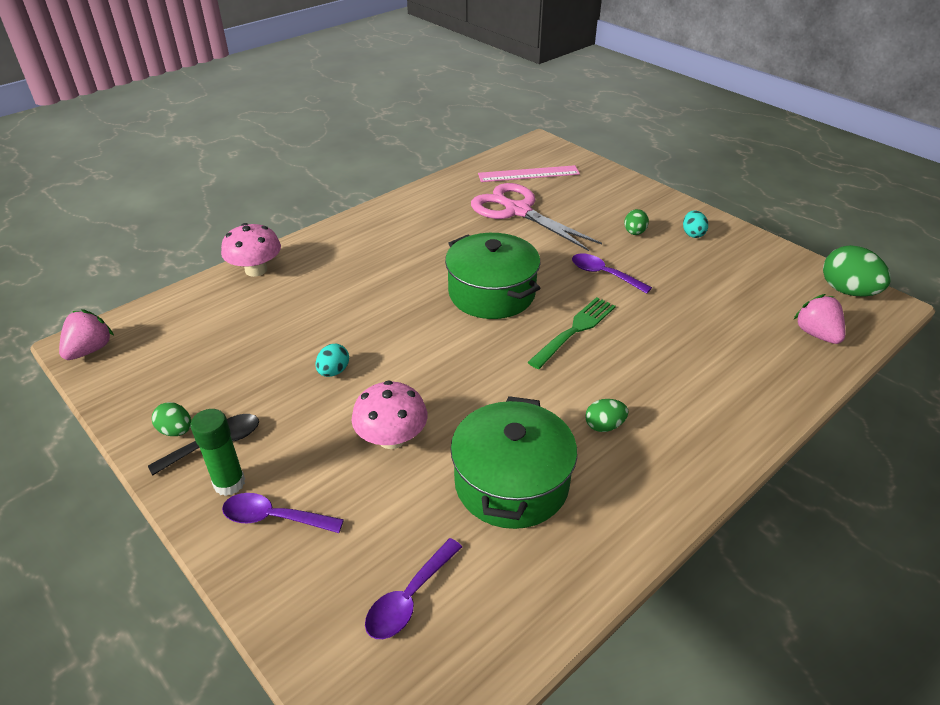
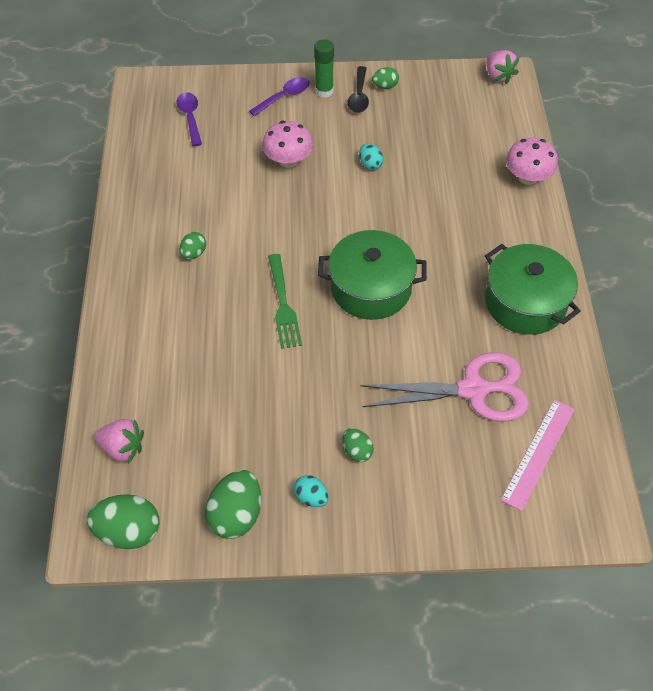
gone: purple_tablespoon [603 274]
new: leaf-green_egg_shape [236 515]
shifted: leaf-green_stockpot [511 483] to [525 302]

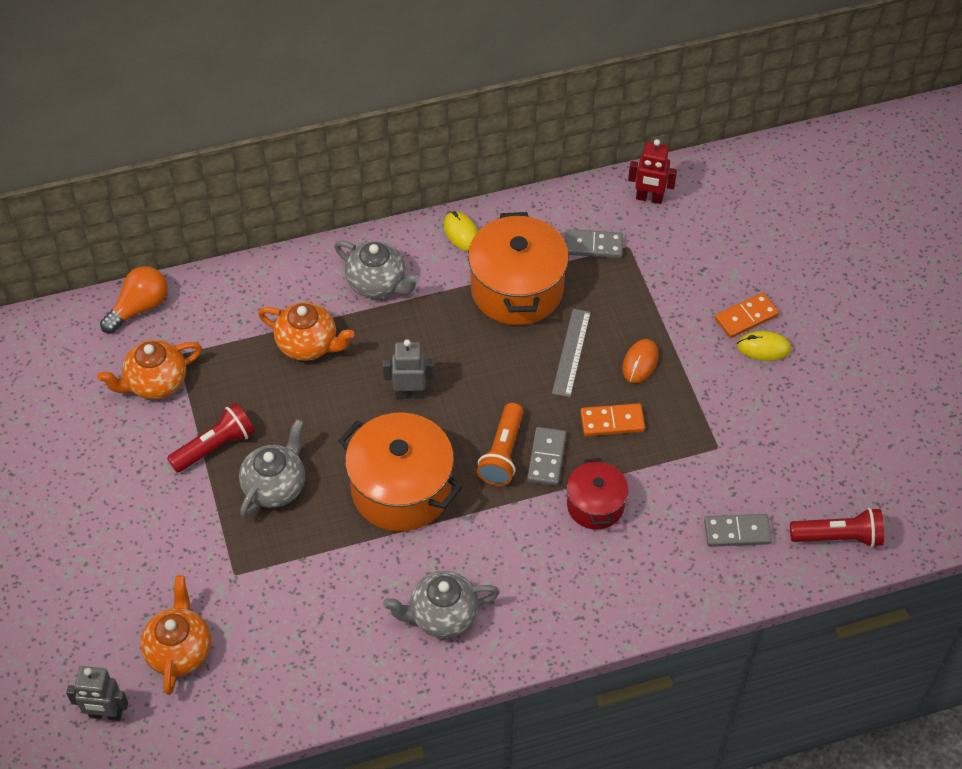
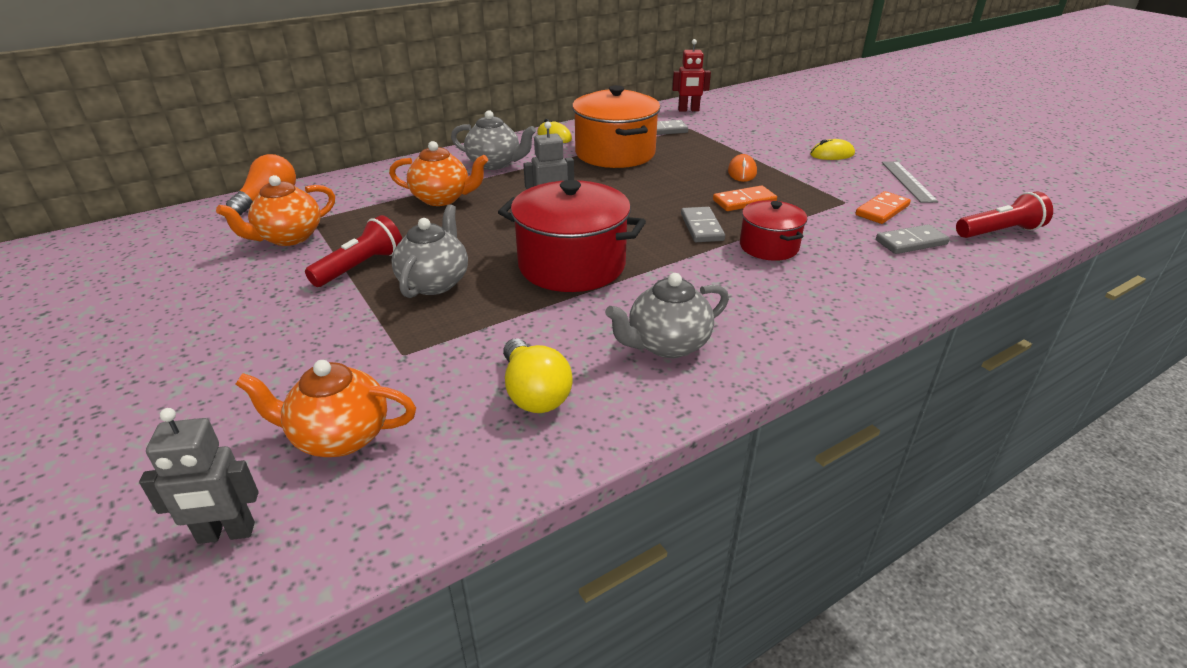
gone: orange_pocket_torch [503 453]
new: golden_light_bulb [534 393]
shifted: orange_domino_tile [746 317] to [882 210]; gray_measuring_stick [571 352] to [908 181]
repainted: orange_stockpot [401 489] to crimson_stockpot [571 265]
rotated: orange_china_teapot [179 650] = [339 437] 75 degrees counterclockwise

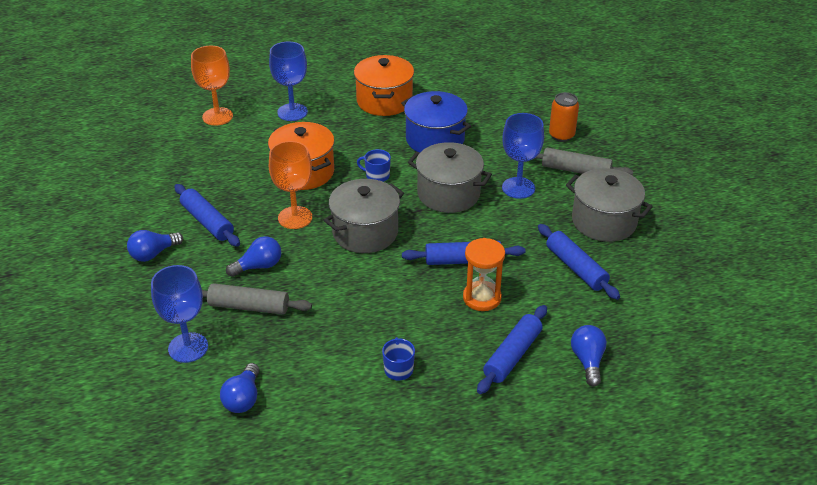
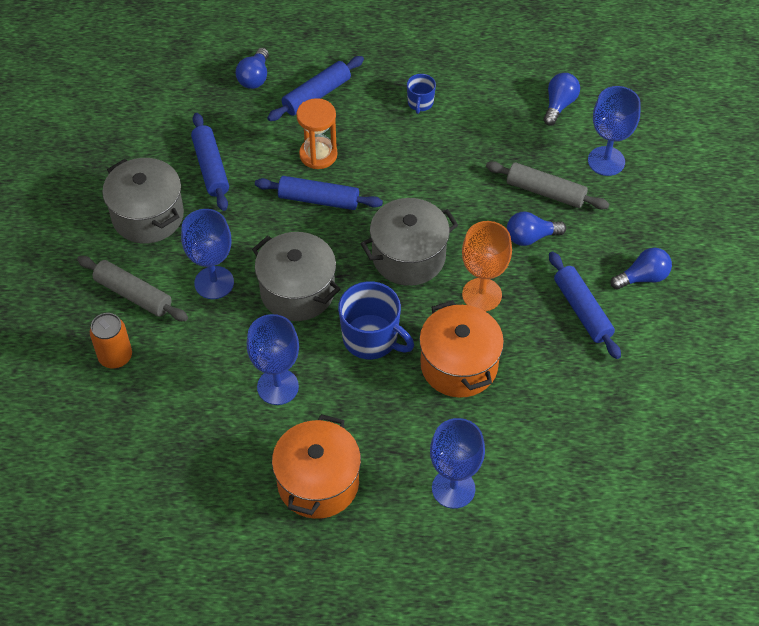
gone: orange_goblet [217 116]
swapped: blue_stockpot [435 139] to blue_goblet [277 387]
scaled: blue_tea_mug [377 176] = [371 338] x1.87

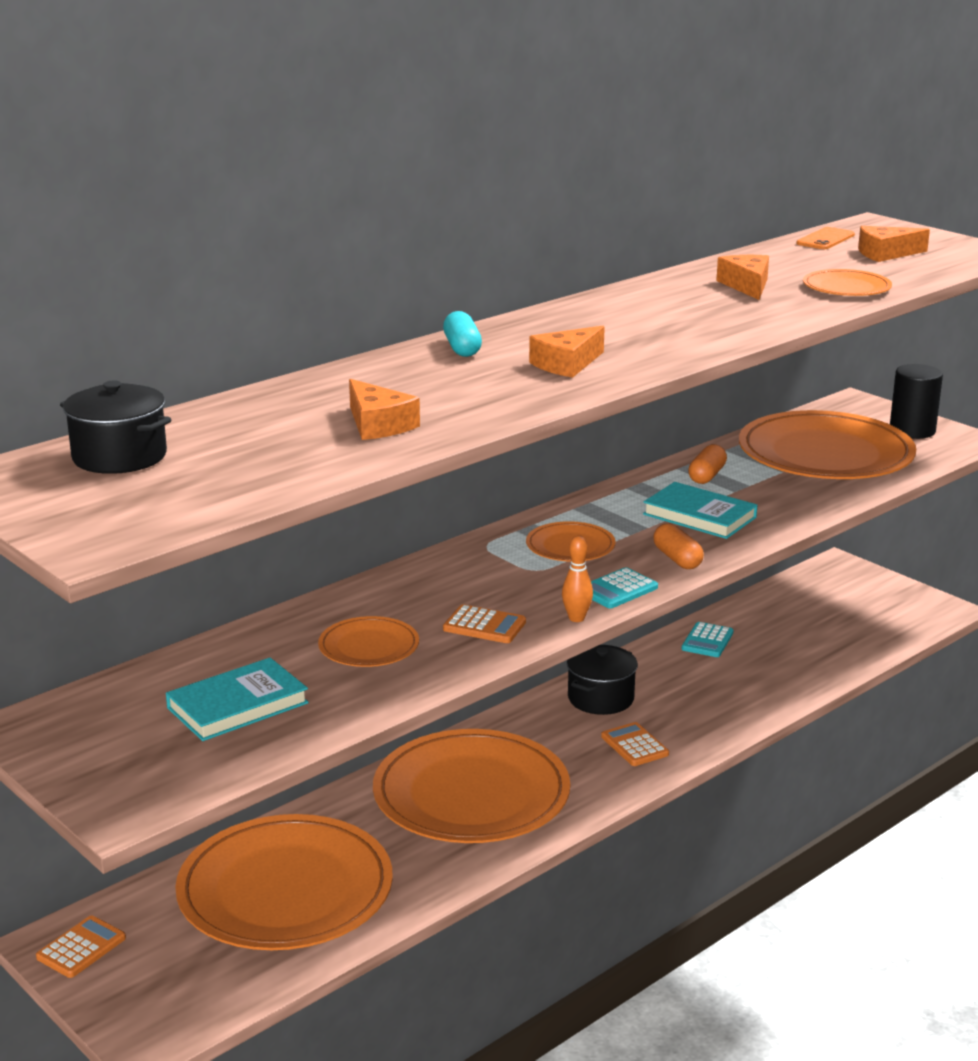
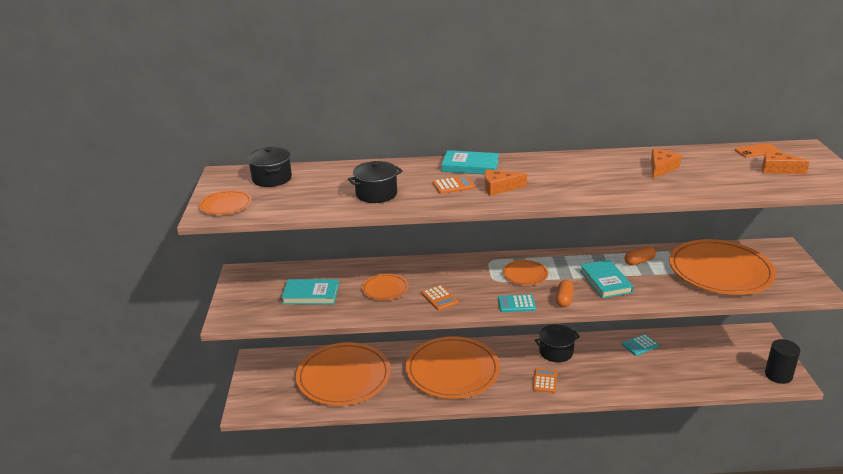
gone: orange_skittle [576 618]
shifted: orange_flat_dish [846 287] to [225 205]; ebony_solid_cylinder [912 430] to [778 375]; orange_pocket_calculator [81 948] to [453 185]
swapped: aqua_pill_shape [462 348] to aqua_hardback [470 166]; orange_cheese [378 425] to ebony_stockpot [376 194]

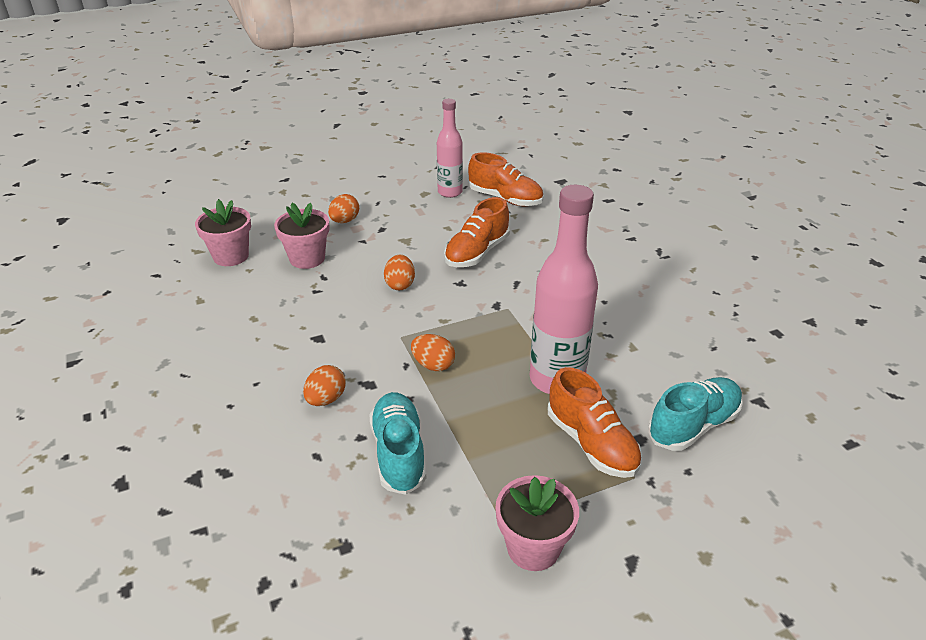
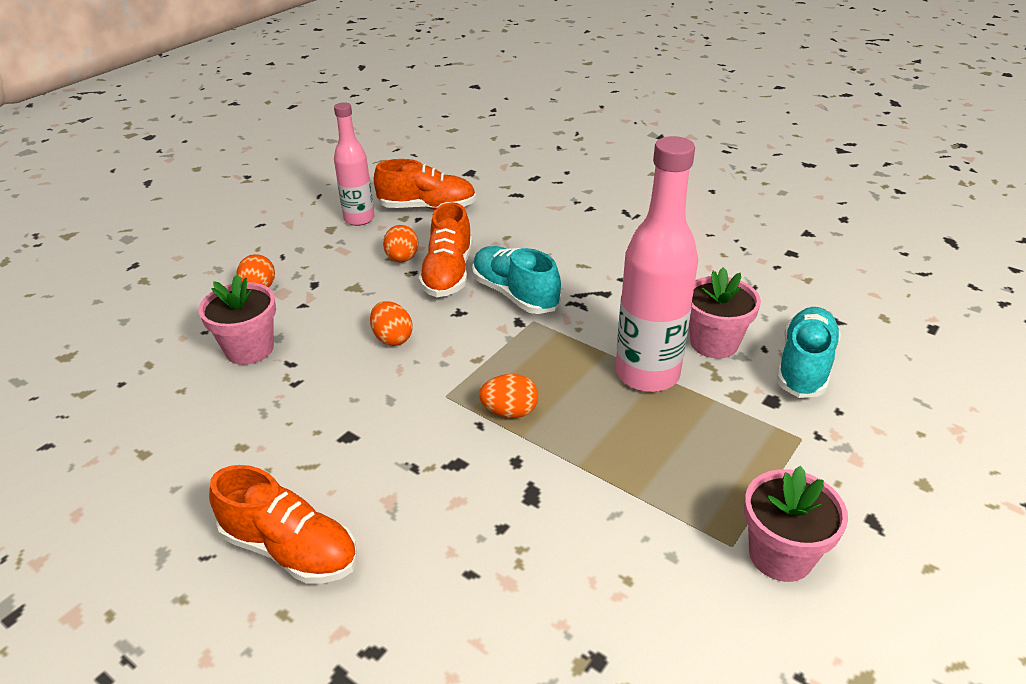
shifted: rose-pink_flower_pot [231 256] to [714 343]; orange_egg_shape [326 399] to [402 259]; orange_lace-up_shoe [591 443] to [290 549]; aqua_lace-up_shoe [399 453] to [515 294]

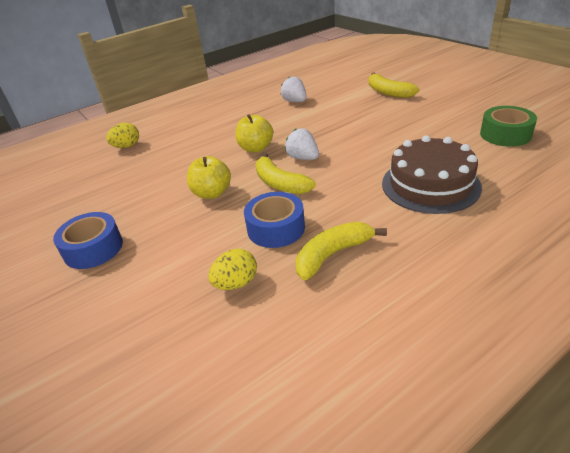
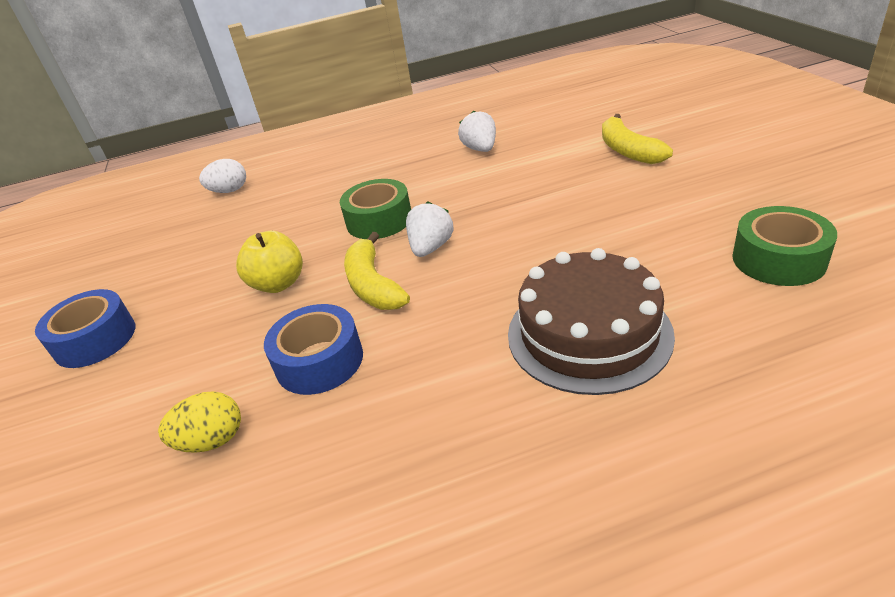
gone: golden_banana_fruit [333 254]
swapped: golden_apple_fruit [256 148] to leaf-green_roll_of_tape [379 220]
repainted: golden_egg_shape [127 146] to pure_white_egg_shape [229 191]
rotated: pure_white_strawberry [303 158] = [431 248] 45 degrees clockwise

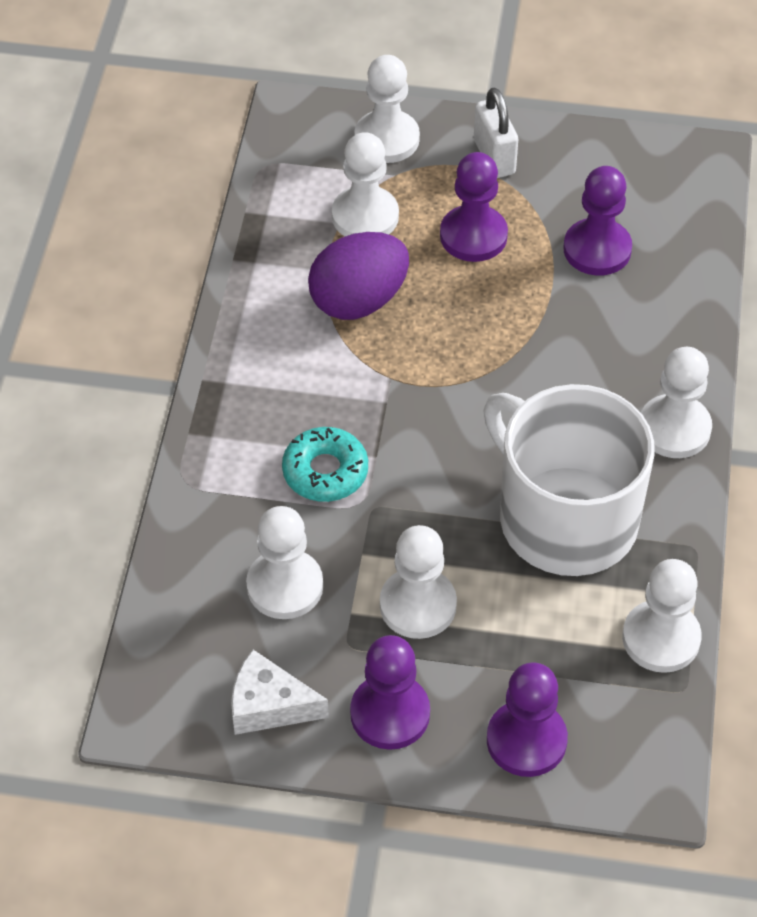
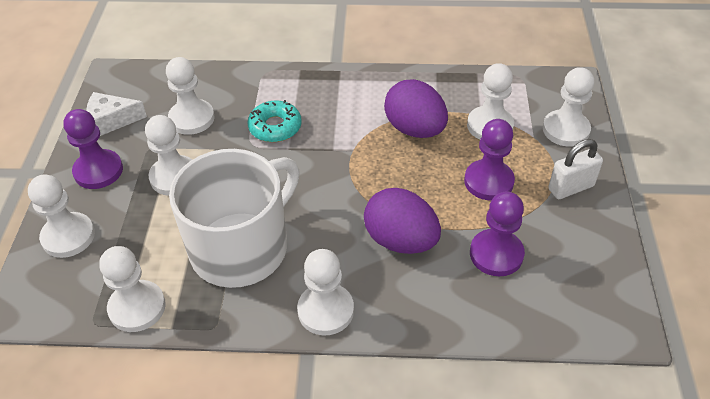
new: purple_egg_shape [400 240]
repainted: purple_chess_pawn [526 740] to pure_white_chess_pawn [68 236]
rotated: pure_white_cheese [269 705] = [112 120] 105 degrees counterclockwise

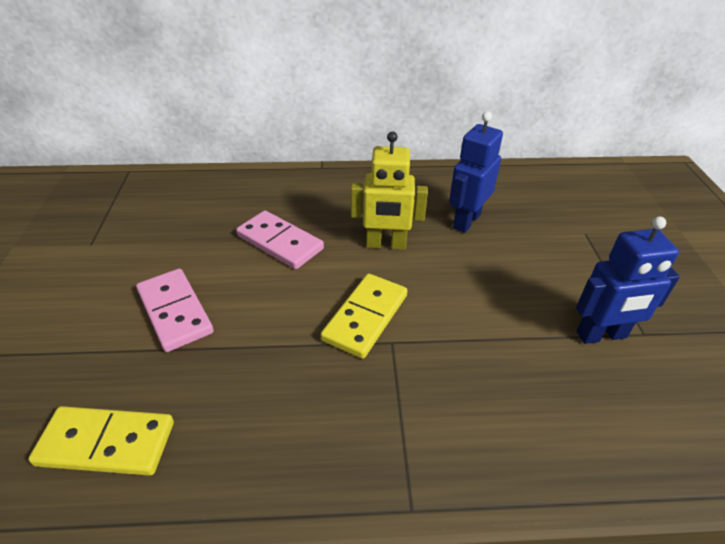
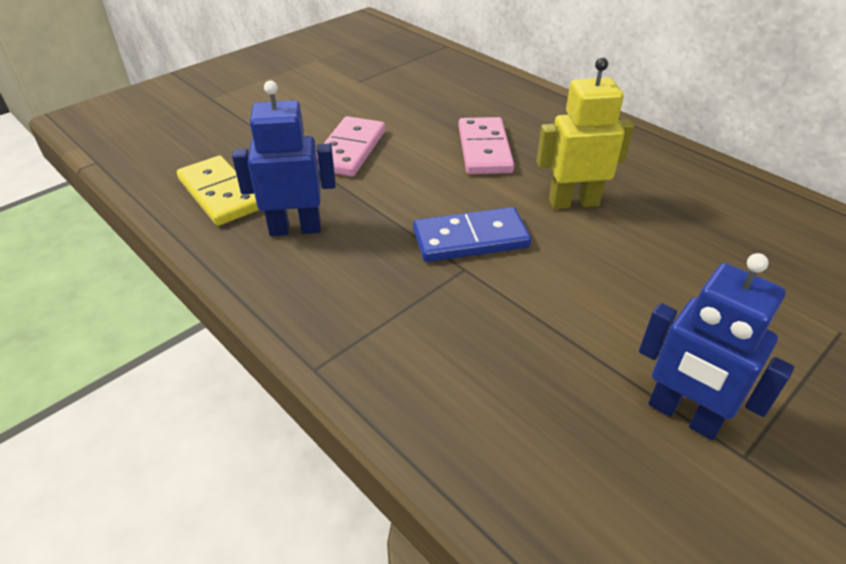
shifted: blue_robot [466 221] to [295 229]
repainted: golden_domino_tile [365 317] to blue_domino_tile [470 239]
rotated: golden_robot [386 244] = [573 202] 120 degrees clockwise

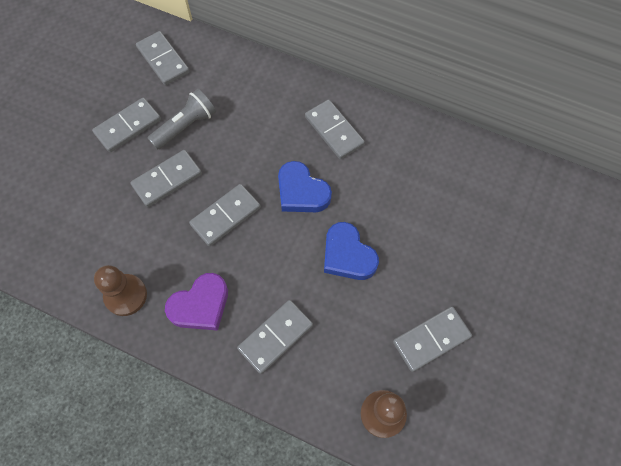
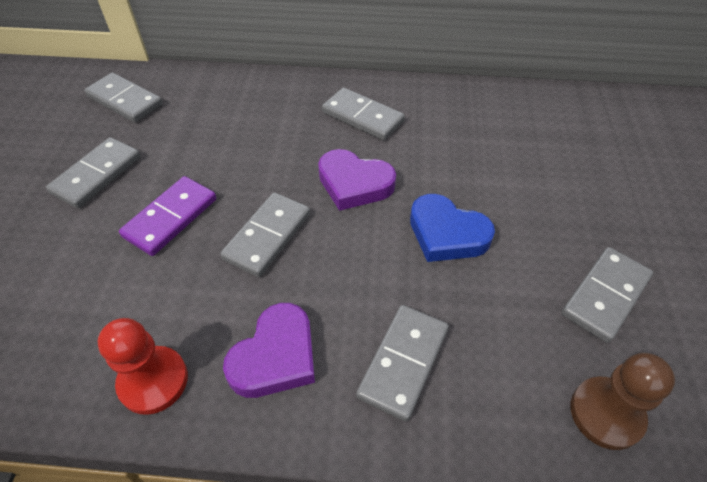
gone: gray_pocket_torch [185 126]
repainted: gray_domino_tile [167 179] to purple_domino_tile [170 218]; blue_heart [301 192] to purple_heart [354 184]; dark_brown_chess_pawn [126 295] to crimson_chess_pawn [153 381]

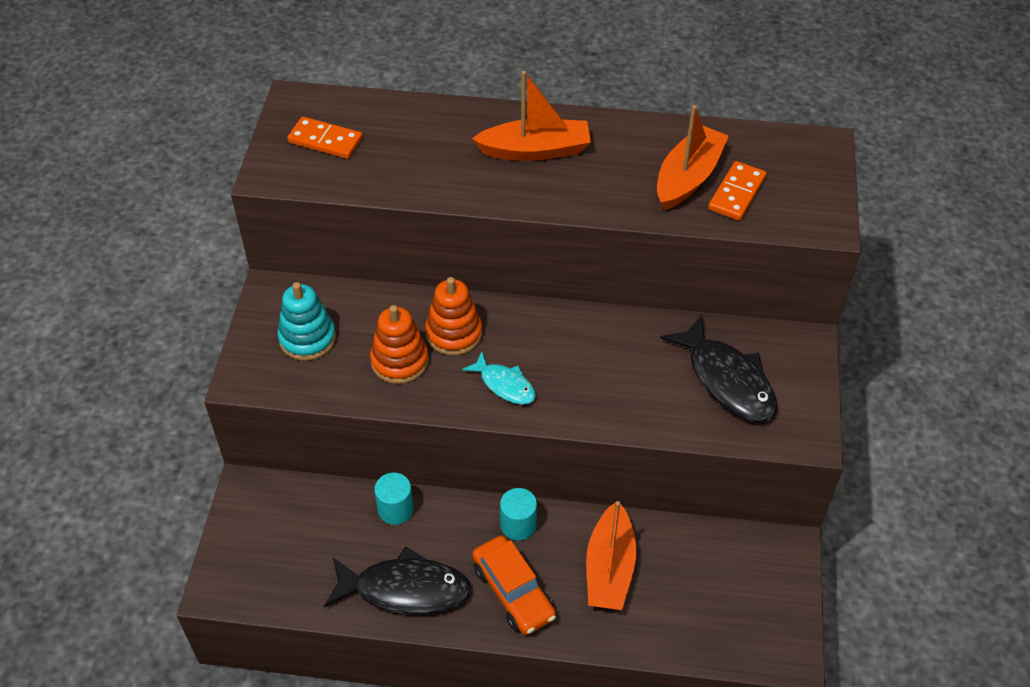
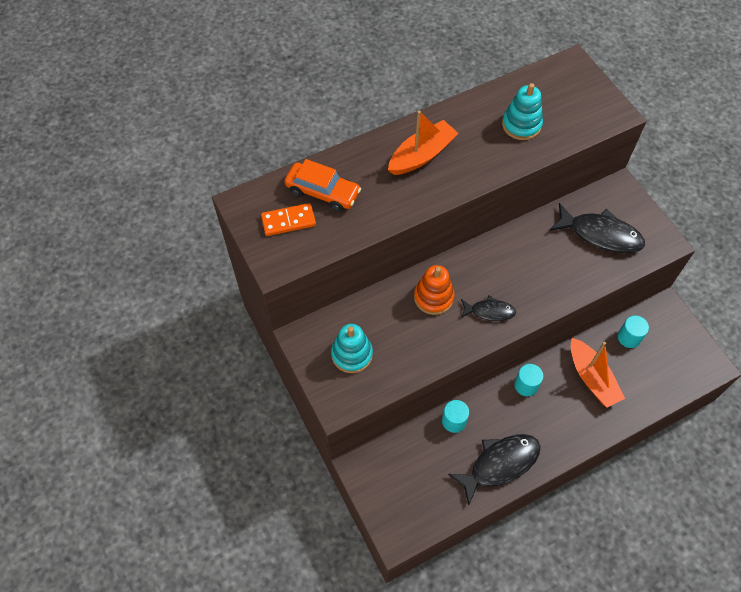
gone: orange_domino_tile [736 193]; orange_stacking_rings [399 361]
new: aqua_solid_cylinder [629 337]
shifted: orange_automobile [513 592] to [323 192]
swapped: orange_boat [688 177] to aqua_stacking_rings [521 125]
repainted: aqua_toy_fish [505 385] to ebony_toy_fish [489 311]

